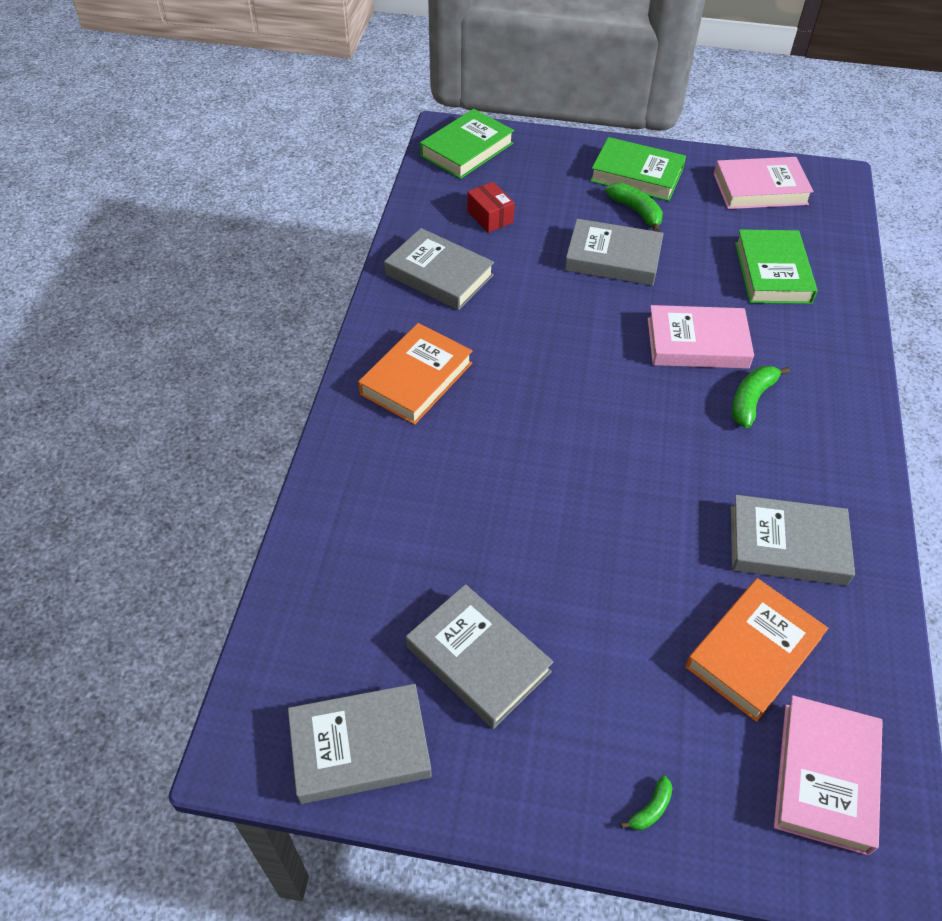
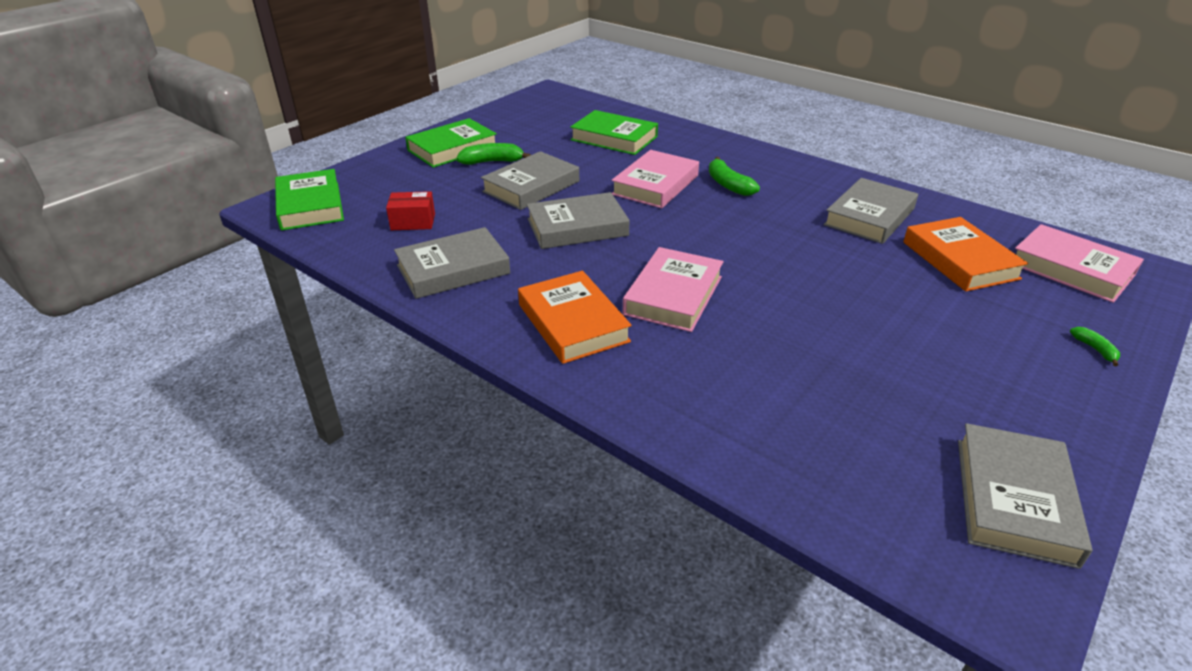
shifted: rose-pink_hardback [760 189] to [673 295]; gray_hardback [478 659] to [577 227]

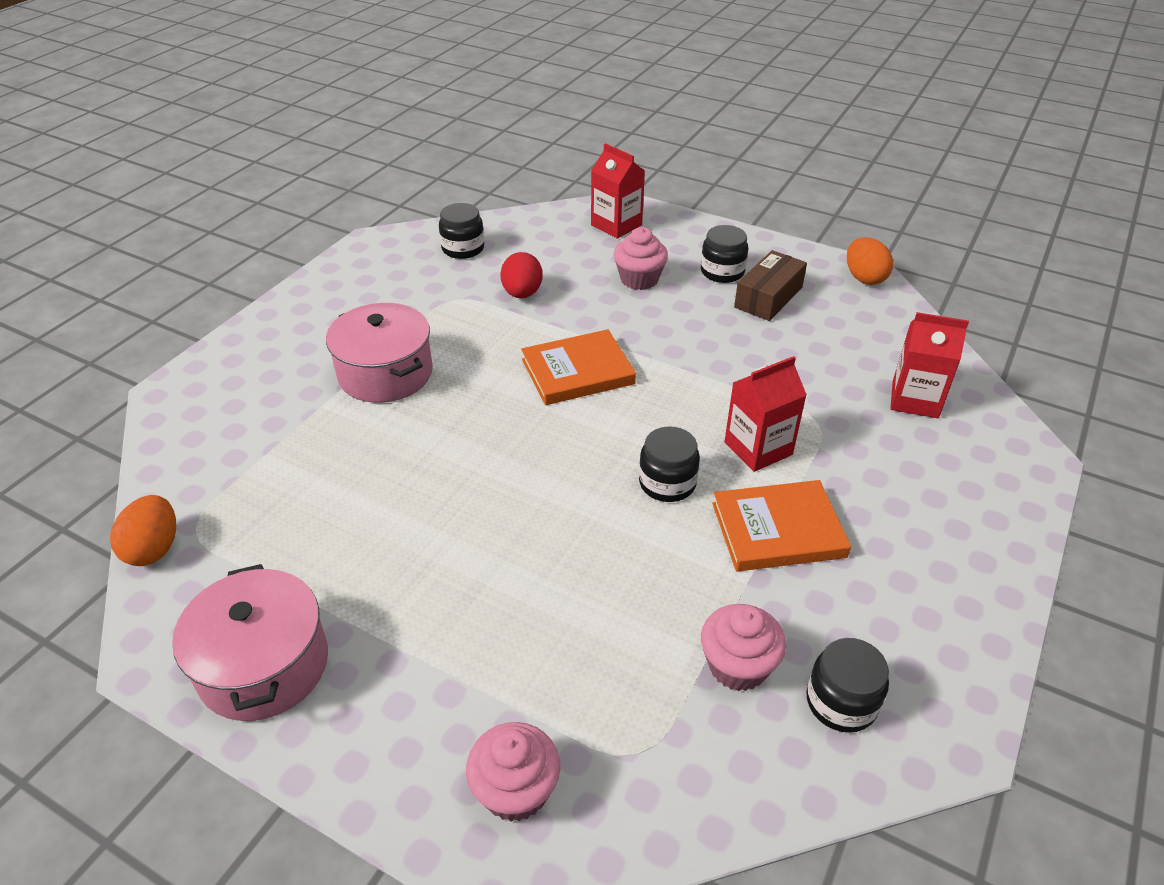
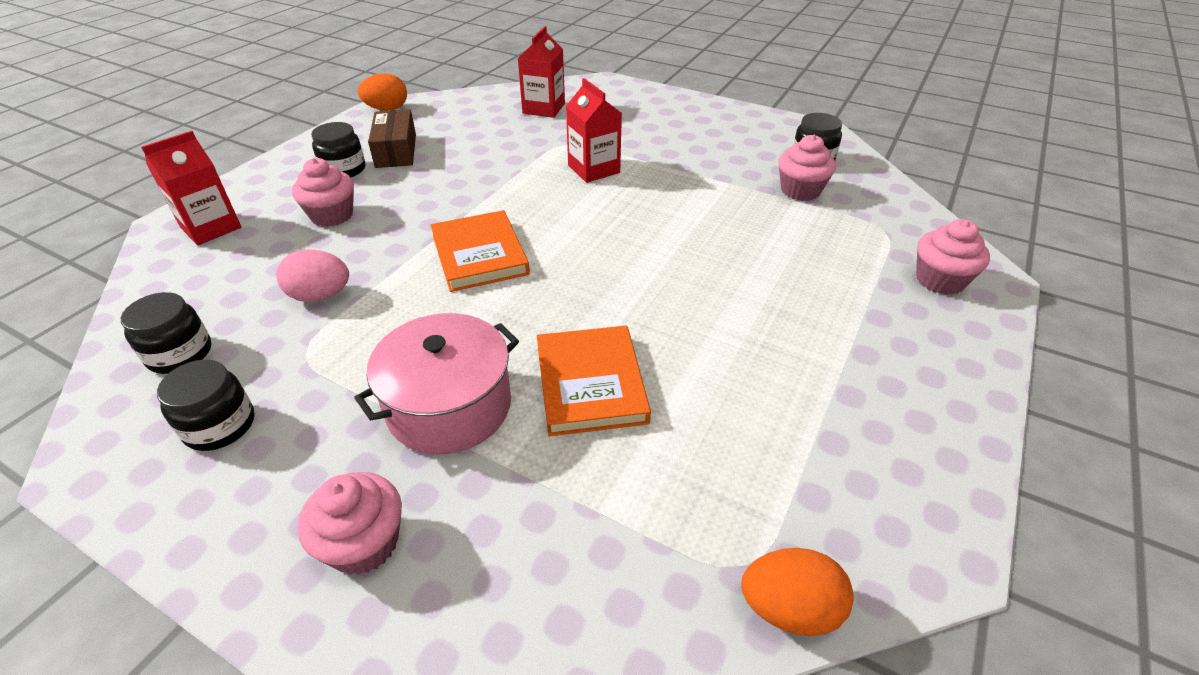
gone: rose-pink_stockpot [264 665]
new: rose-pink_muffin [364 543]
shifted: ebony_jar [667 483] to [220 425]; orange_hardback [778 530] to [590 383]
repainted: crimson_egg_shape [522 293] to rose-pink_egg_shape [320 296]
rotated: dark_brown_box [768 297] = [396 150] 45 degrees clockwise

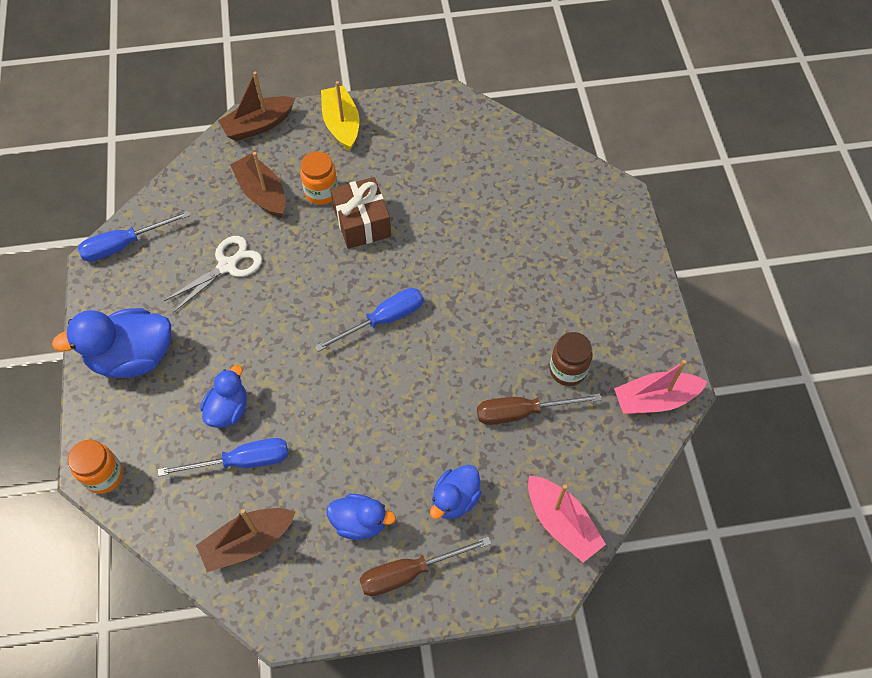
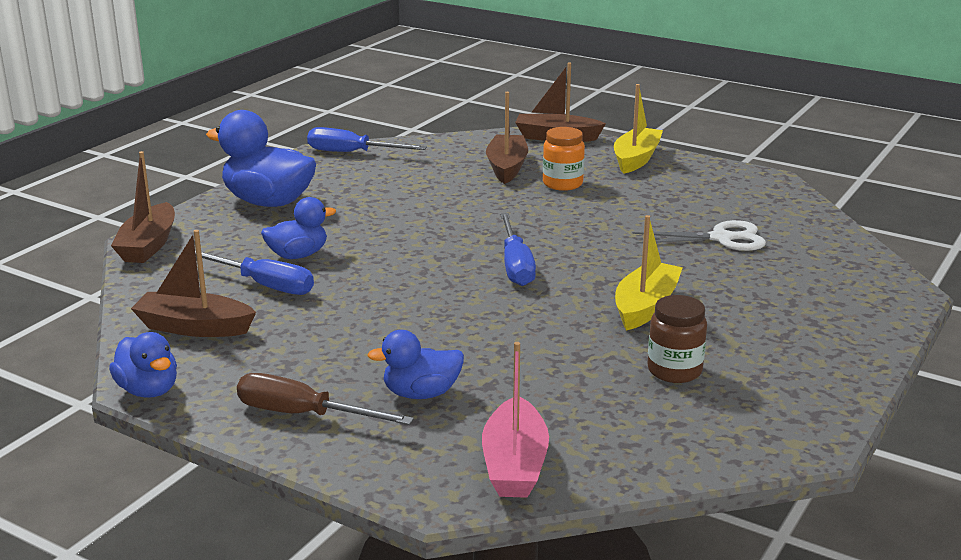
gone: dark_brown_present [362 223]; rose-pink_boat [655 399]; dark_brown_screwdriver [522 412]
new: golden_boat [645 307]
shifted: pure_white_shears [227 266] to [721 238]; blue_toy_duck [360 522] to [148 390]
swapped: orange_jar [104 475] to dark_brown_boat [148 245]
rotated: blue_screwdriver [383 320] = [515 265] 75 degrees clockwise

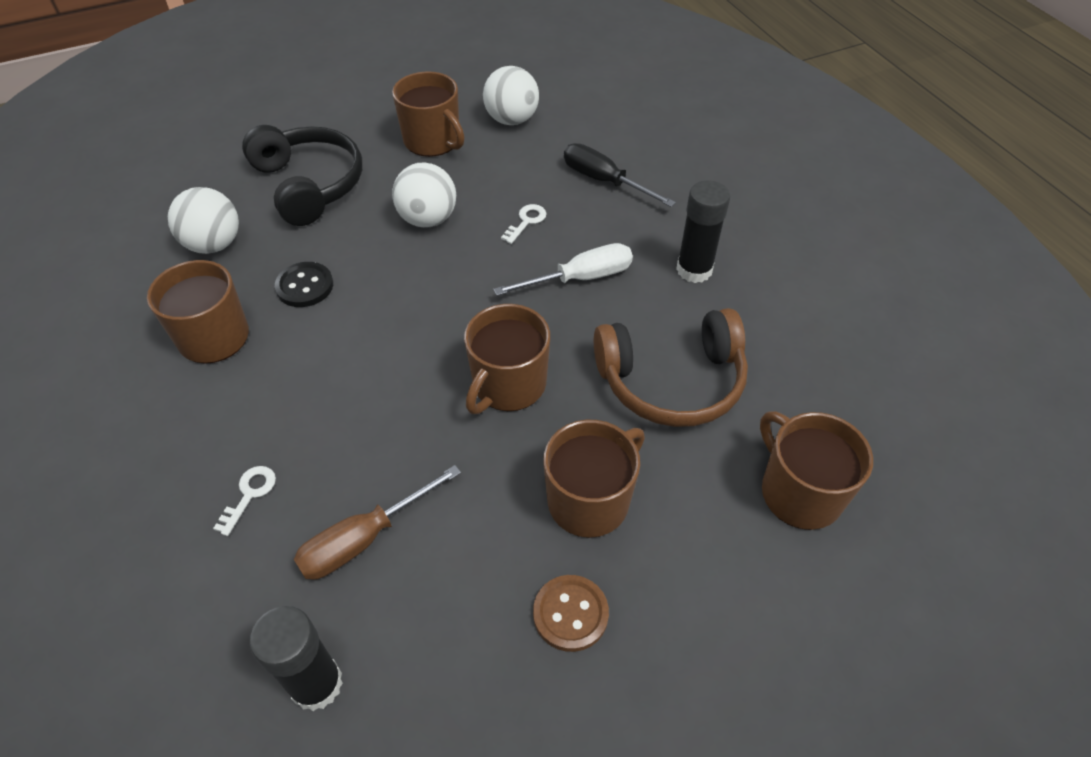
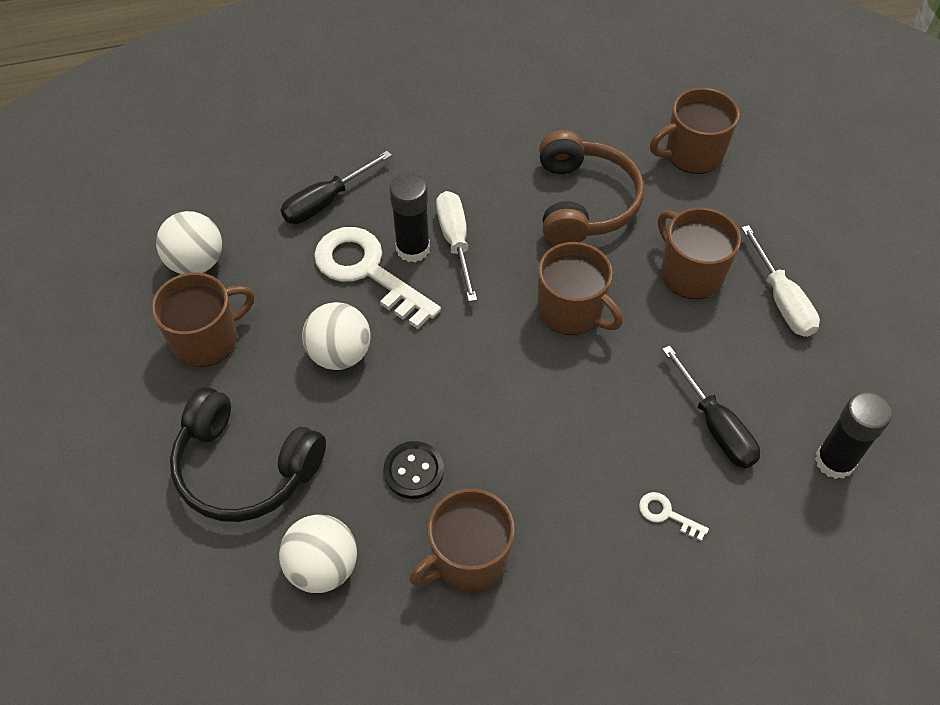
shifted: ebony_glue [694 270] to [413 249]
swapped: dark_brown_button [570 614] to pure_white_screwdriver [781 299]
repainted: dark_brown_screwdriver [364 539] to ebony_screwdriver [715 426]
rotated: ebony_over-ear_headphones [309 185] = [245 467] 135 degrees counterclockwise
scaled: pure_white_door_key [526 221] = [367 271] x2.42

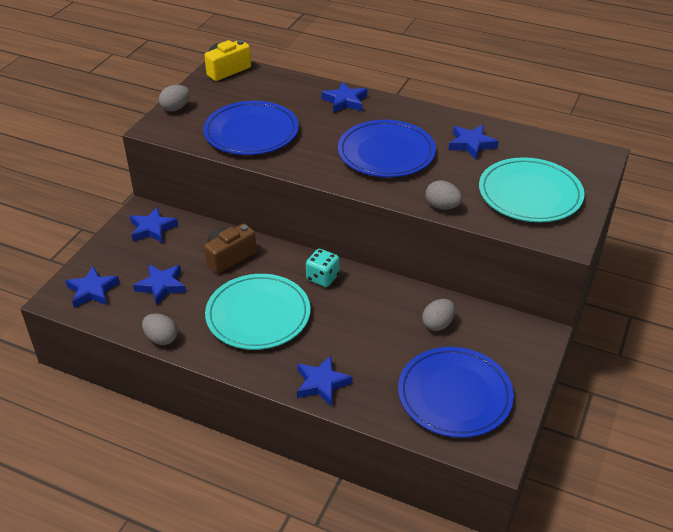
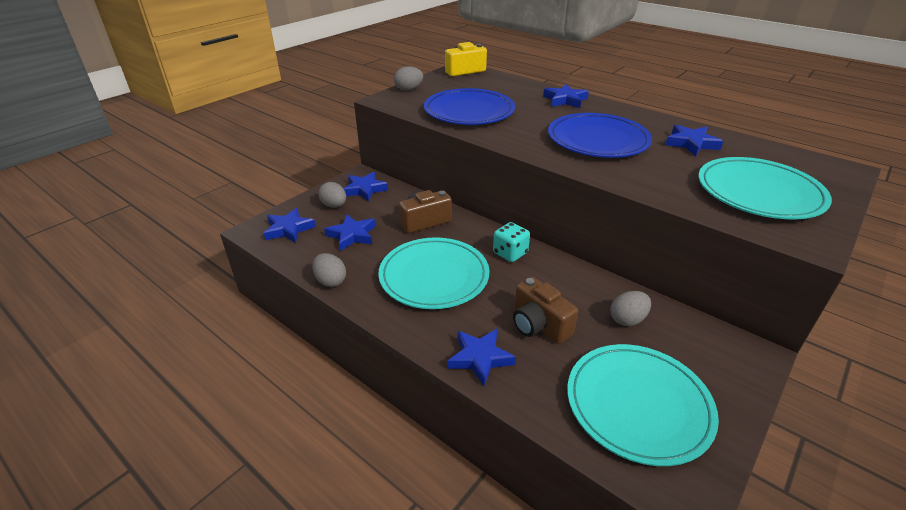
new: dark_brown_photo_camera [538 325]
shifted: gray_egg_shape [442 206] to [334 205]
repainted: blue_flat_dish [454 395] to aqua_flat_dish [638 405]

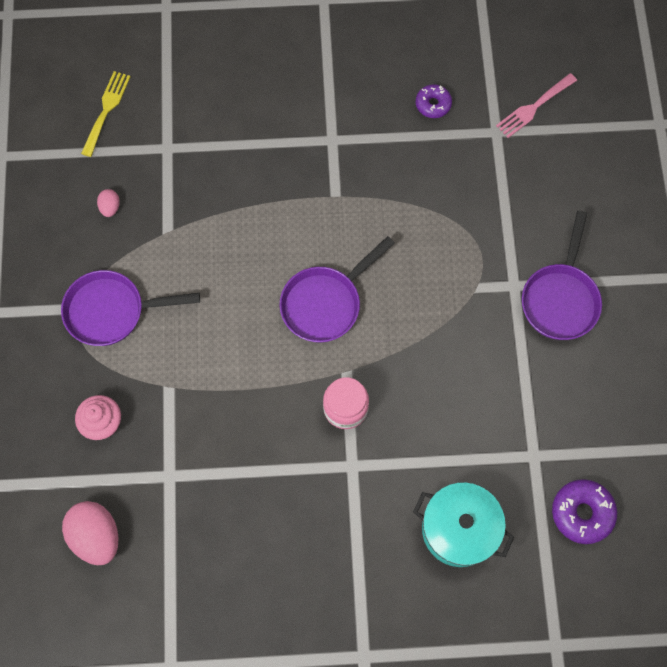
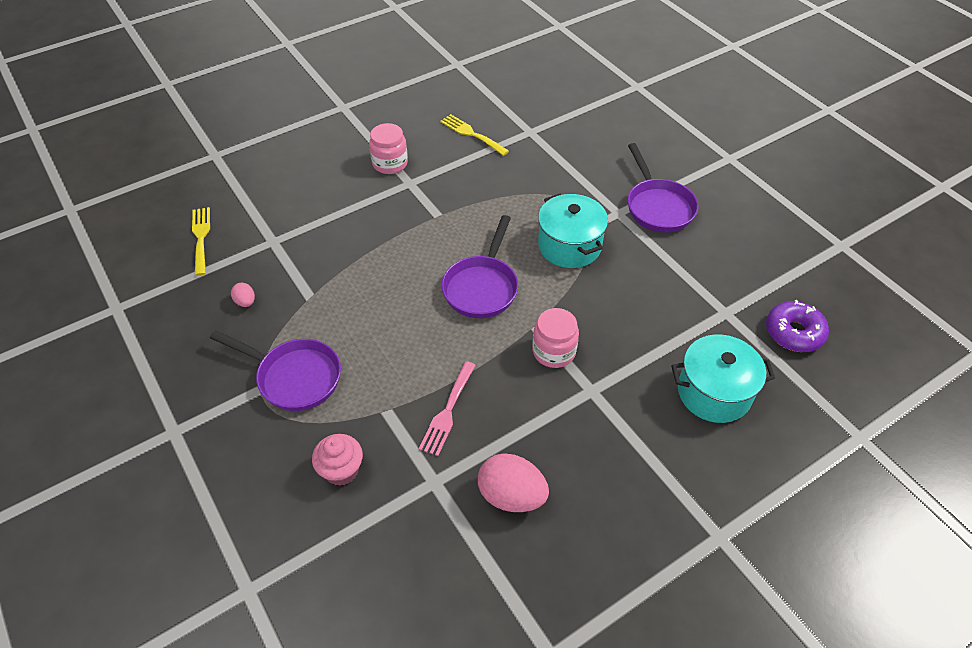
new: rose-pink_jar [390 163]; aqua_stockpot [569 246]
shifted: rose-pink_fork [534 107] to [448 411]; rose-pink_egg_shape [96 536] to [511 496]
swapped: purple_donut [433 104] to golden_fork [471 134]
rotated: purple_pan [112 311] = [294 377] 120 degrees counterclockwise

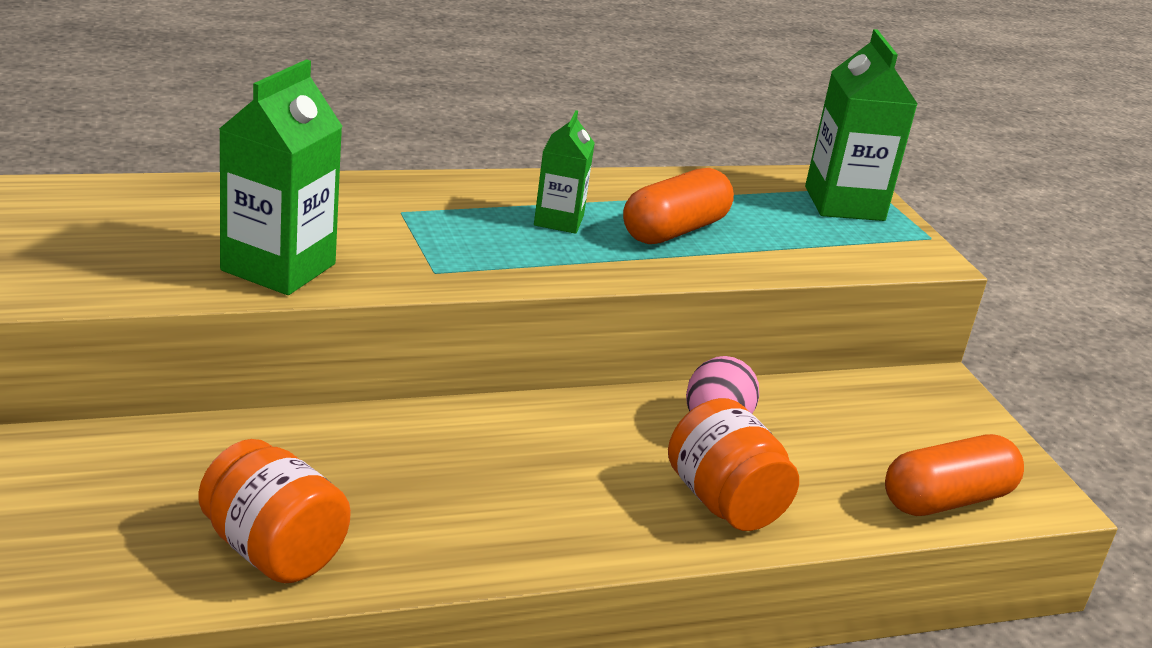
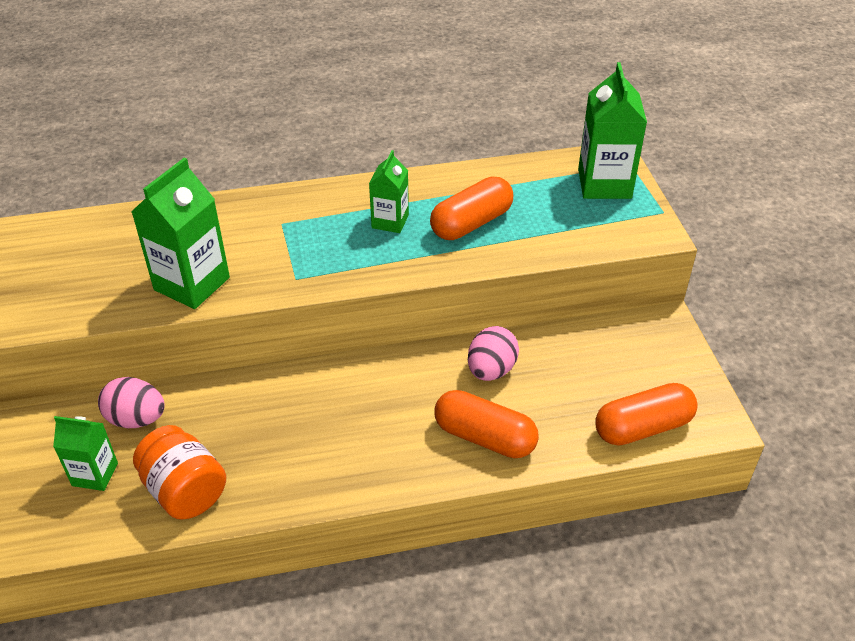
new: rose-pink_egg_shape [136 419]; leaf-green_juice_carton [95 474]
swapped: orange_jar [724 502] to orange_pill_shape [484 437]

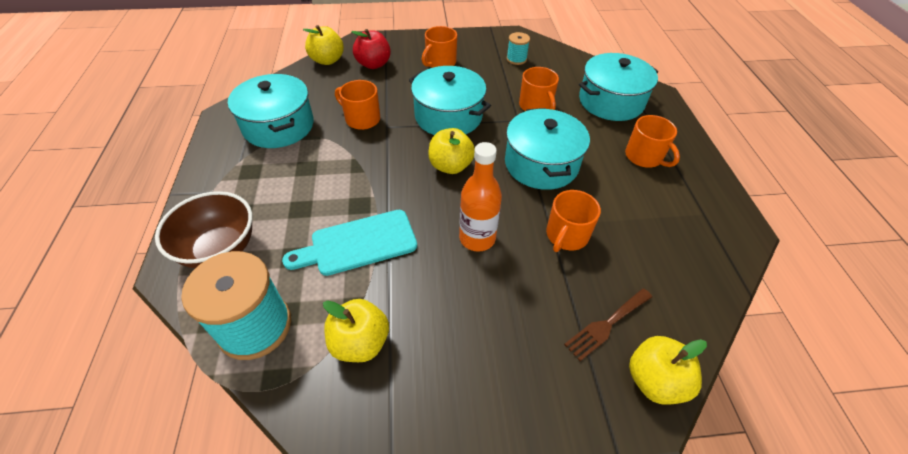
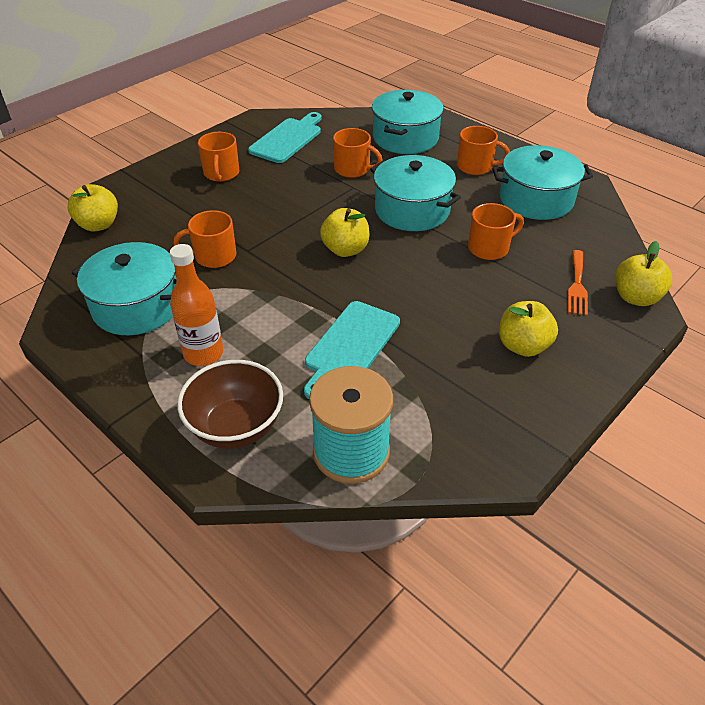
gone: crimson_apple_fruit [373 64]
shifted: aqua_stockpot [448 116] to [536 199]; orange_bottle [477 238] to [203 353]; golden_apple_fruit [360 342] to [523 346]
swapped: aqua_spool [516 59] to aqua_chopping_board [287 139]
repainted: dark_brown_fork [606 325] to orange_fork [577 285]
rotated: orange_tea_mug [566 235] = [489 248] 105 degrees counterclockwise

